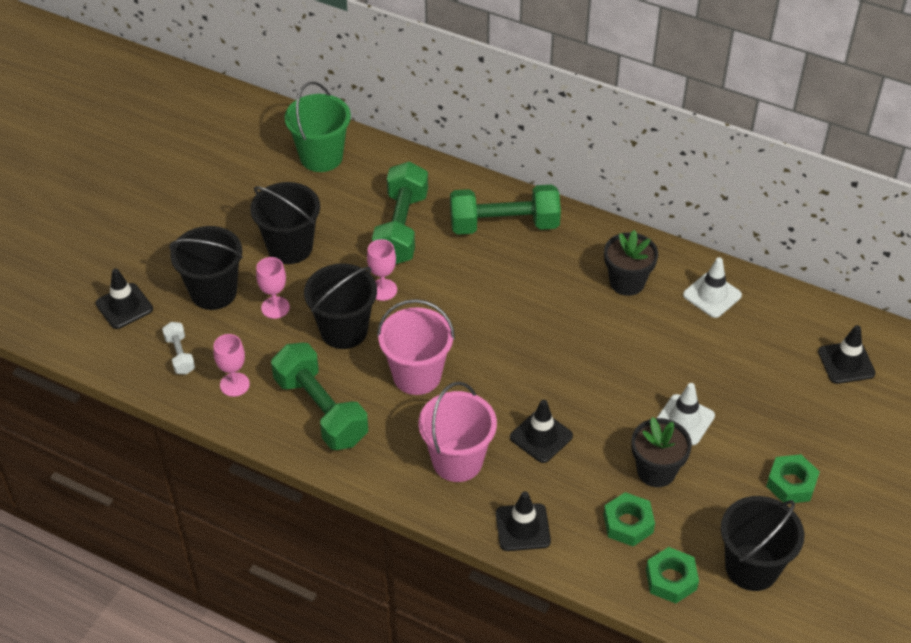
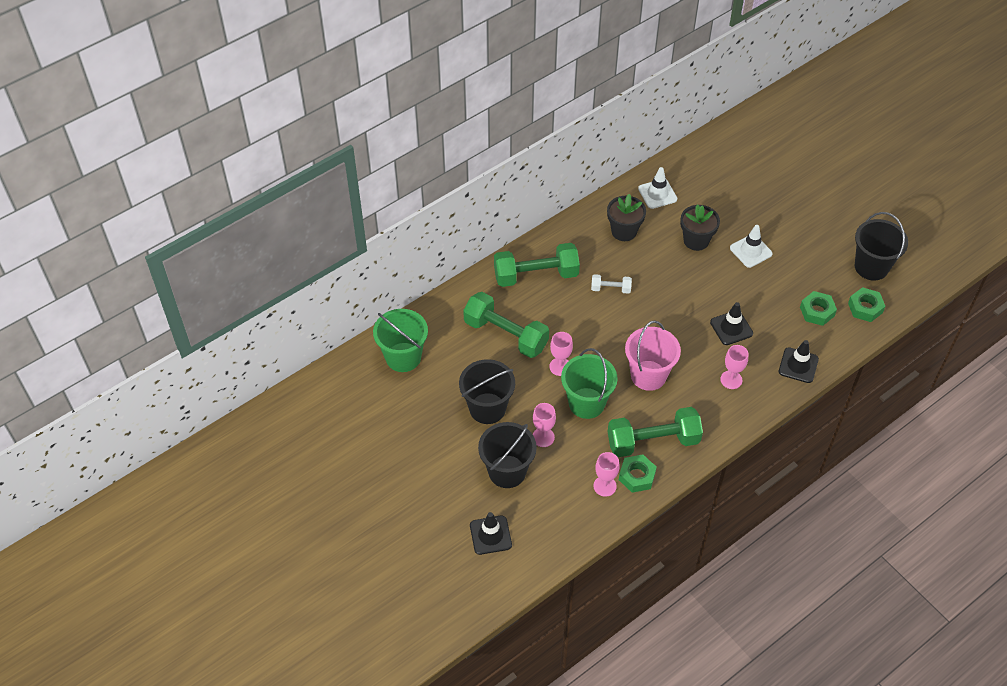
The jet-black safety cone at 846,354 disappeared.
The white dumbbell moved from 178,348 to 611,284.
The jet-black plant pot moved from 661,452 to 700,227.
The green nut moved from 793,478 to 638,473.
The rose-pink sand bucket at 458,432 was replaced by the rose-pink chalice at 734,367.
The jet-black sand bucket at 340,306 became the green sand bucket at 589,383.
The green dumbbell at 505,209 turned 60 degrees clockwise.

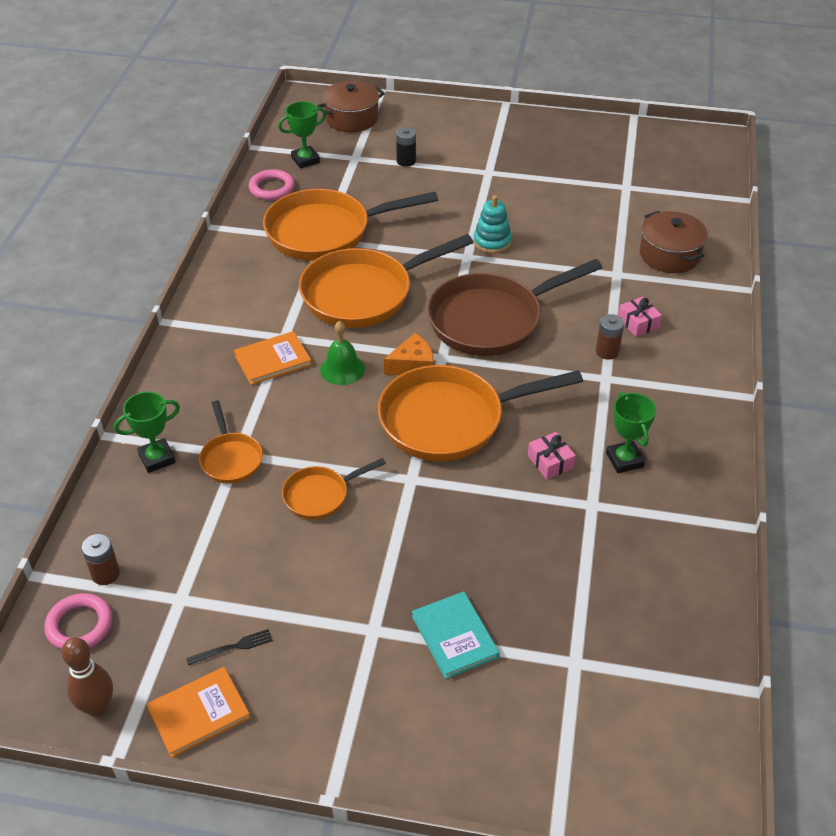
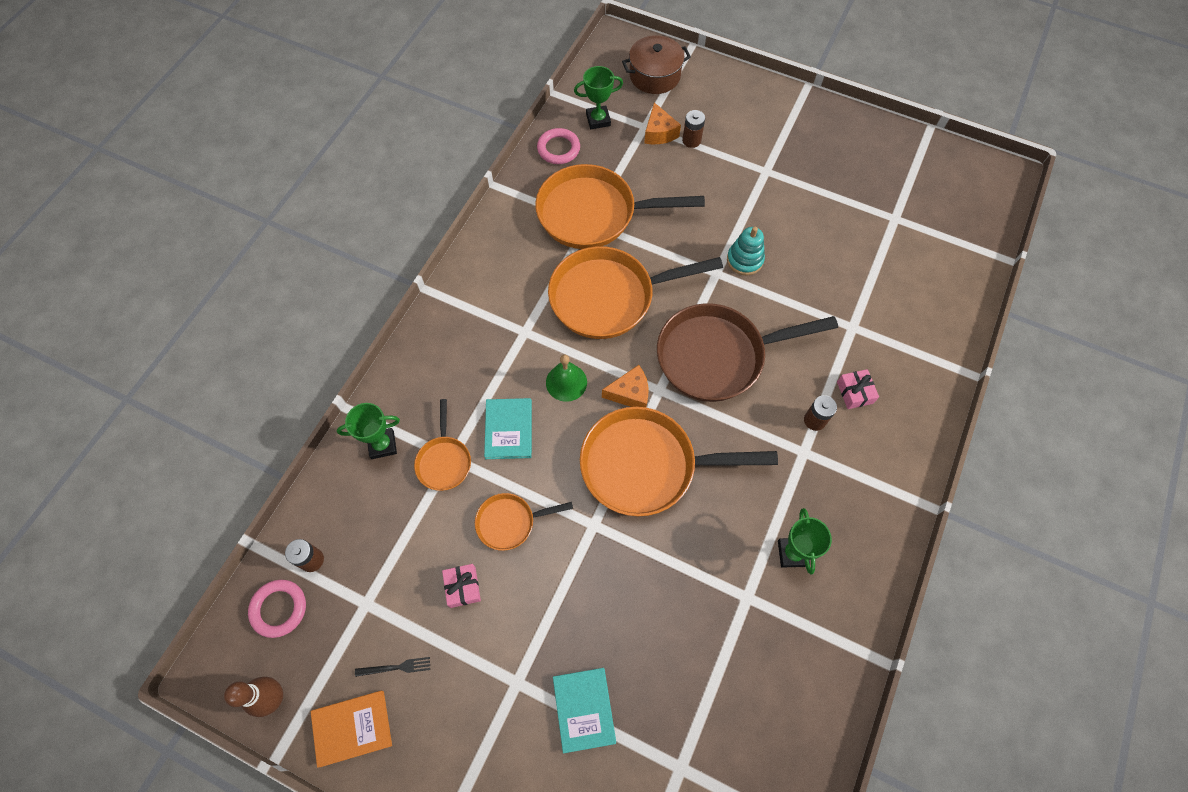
The orange-coloured hardback at 273,358 disappeared.
The dark brown pot at 674,242 disappeared.
The turquoise hardback at 508,428 appeared.
The orange-coloured cheese at 662,123 appeared.
The rose-pink present moved from 552,456 to 461,586.
The jet-black power cell at 406,147 became the dark brown power cell at 693,129.

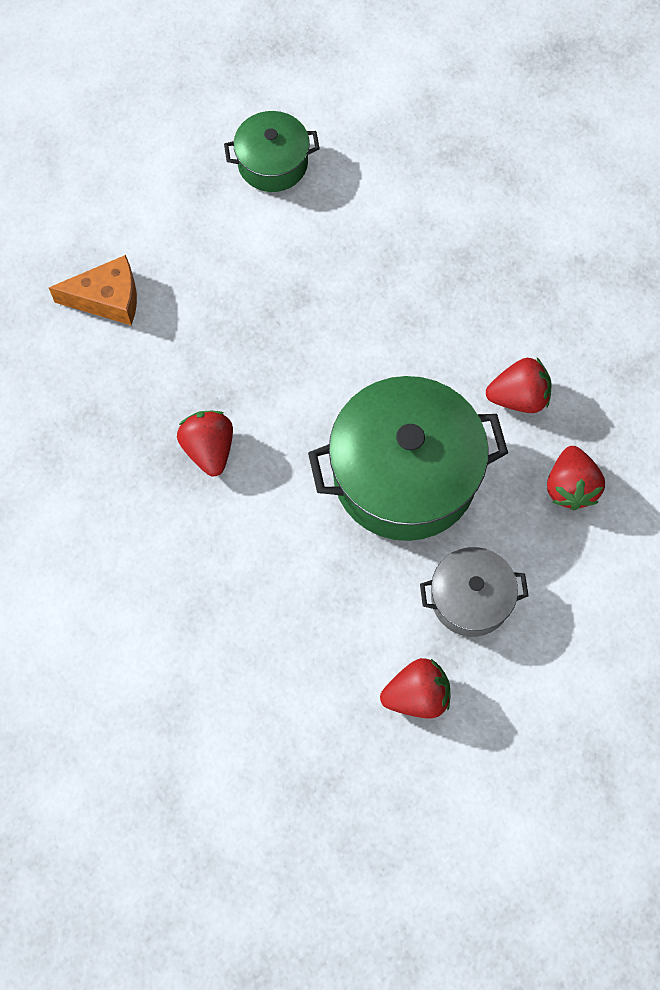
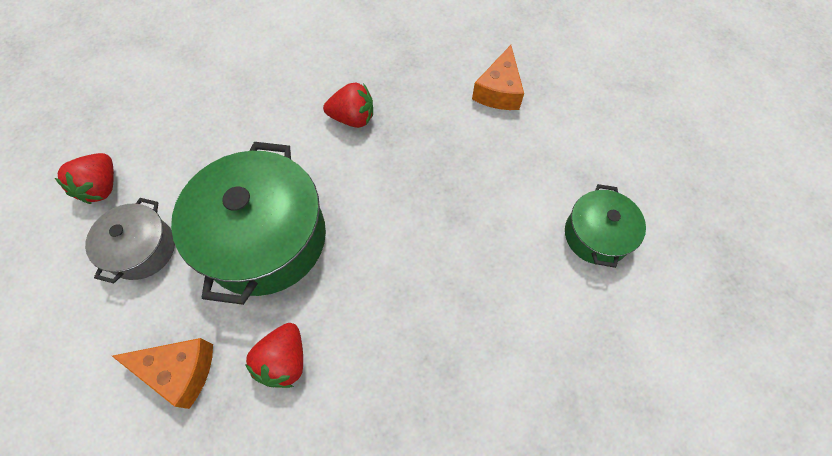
The crimson toy strawberry at 576,478 was replaced by the orange-coloured cheese at 162,373.

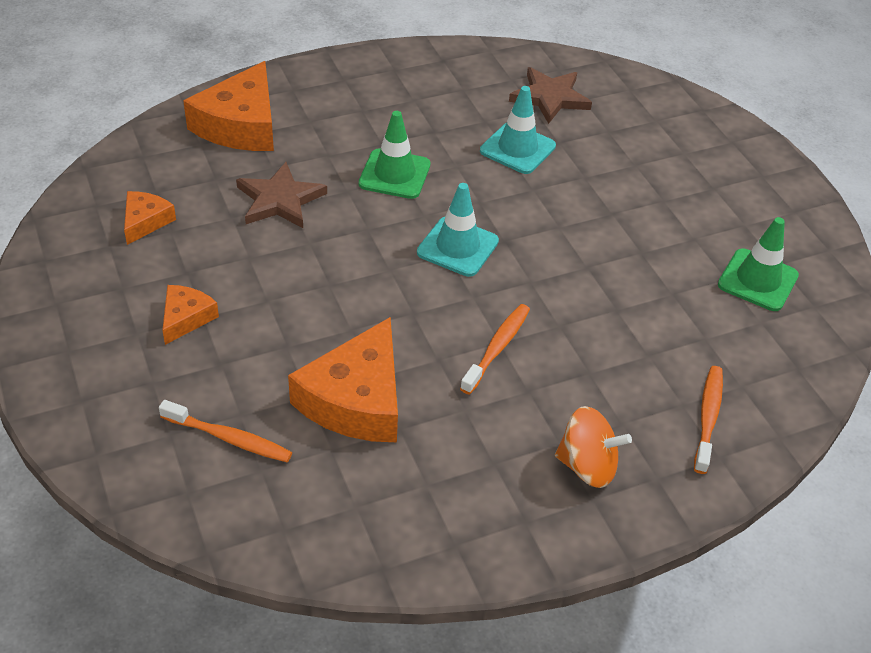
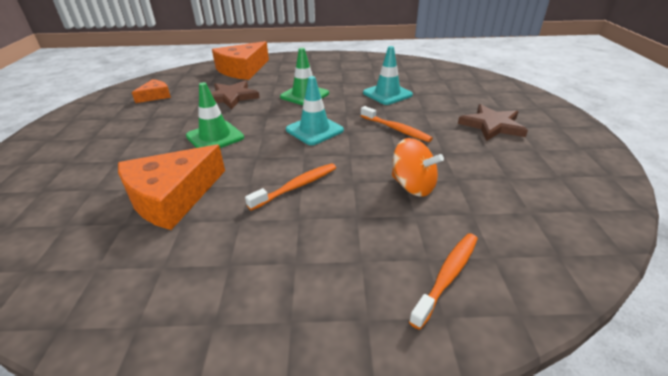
The orange-coloured cheese at 190,315 disappeared.
The orange-coloured toothbrush moved from 225,431 to 397,124.
The dark brown five-pointed star moved from 550,95 to 493,122.
The orange-coloured toy top moved from 593,447 to 418,167.
The green safety cone moved from 758,264 to 215,115.

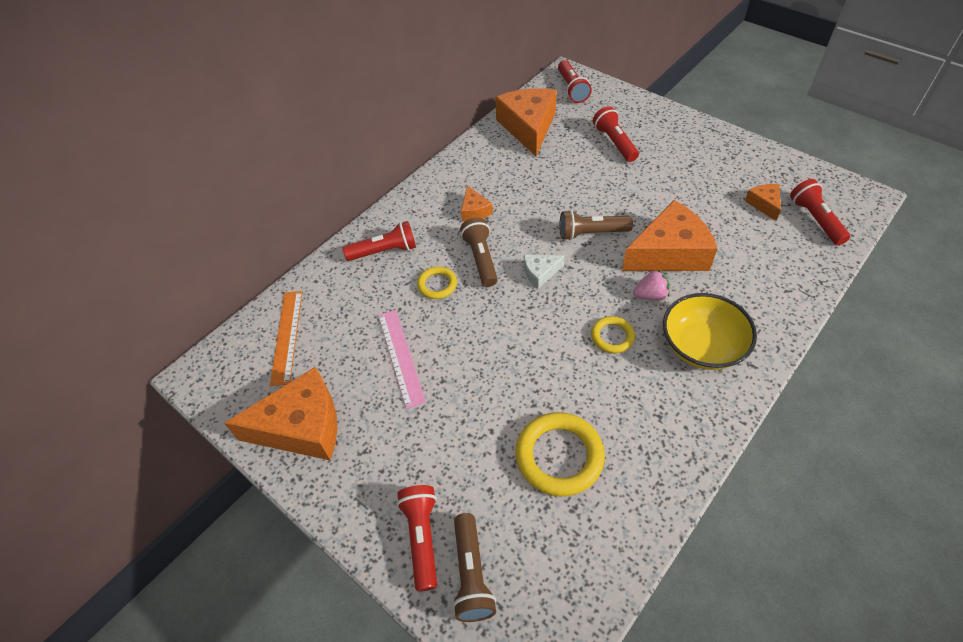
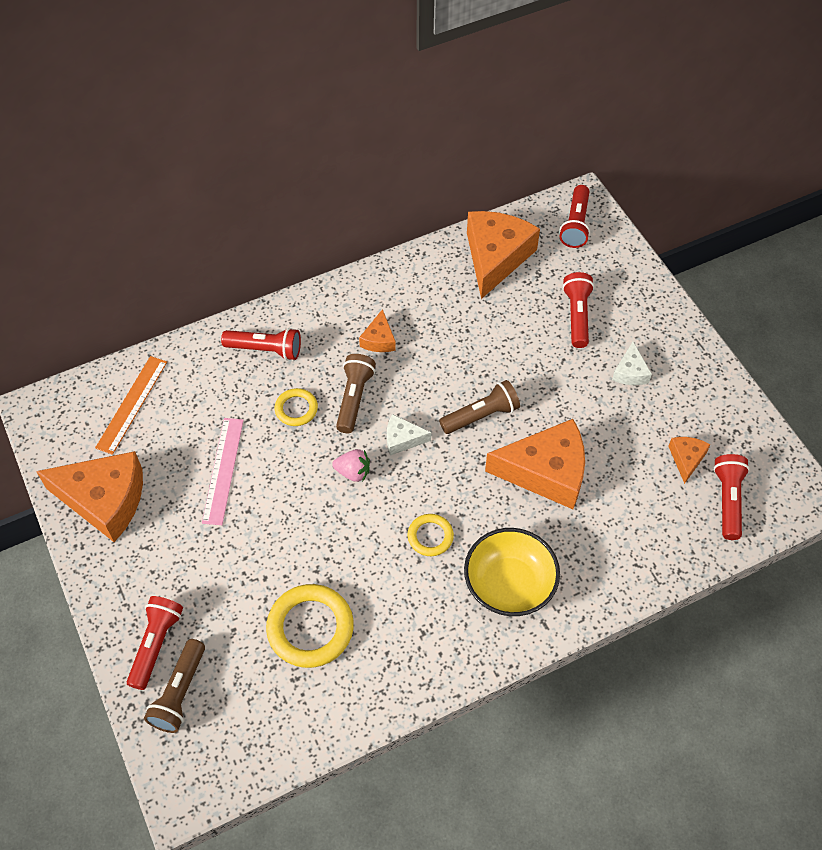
The white cheese at 632,363 appeared.
The rose-pink toy strawberry moved from 651,285 to 351,465.
The dark brown flashlight at 596,225 turned 135 degrees clockwise.

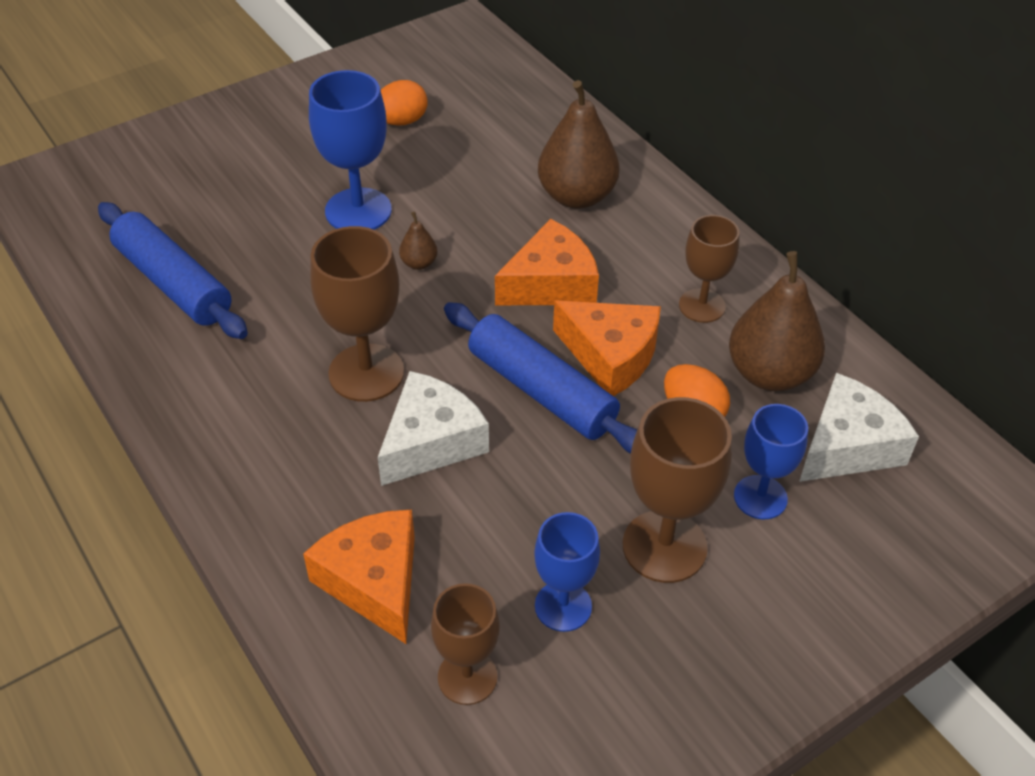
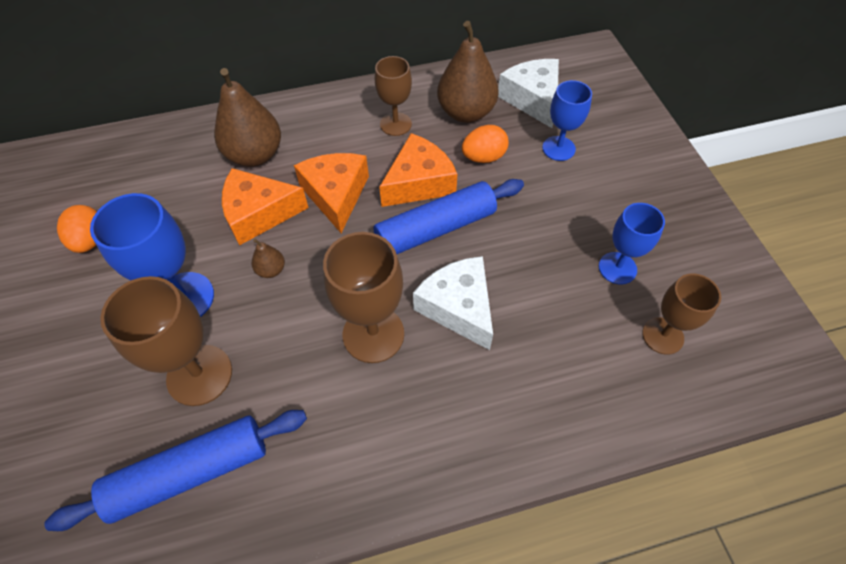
The orange-coloured cheese moved from 359,577 to 265,207.
The dark brown chalice moved from 677,490 to 166,341.

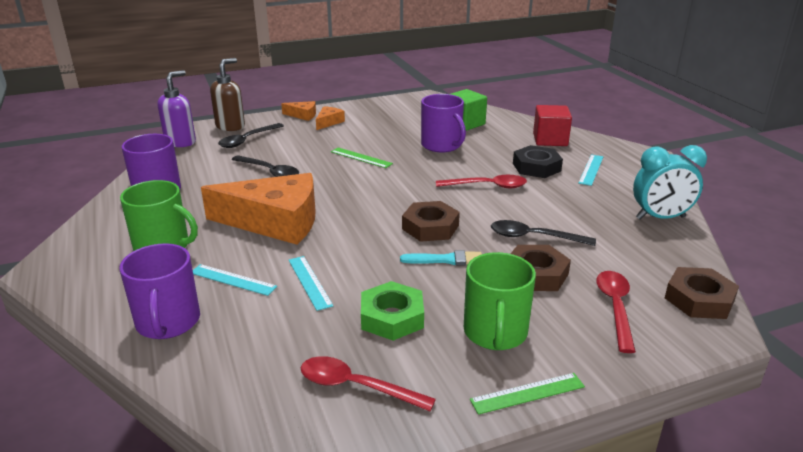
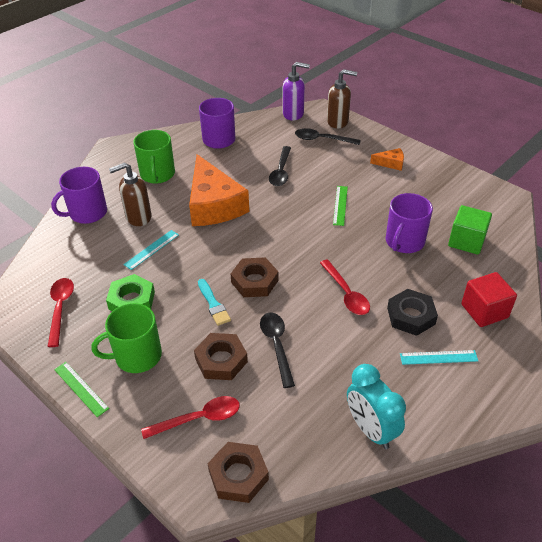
The orange-coloured cheese at 298,111 disappeared.
The turquoise straightedge at 235,280 was replaced by the dark brown soap pump at 130,194.

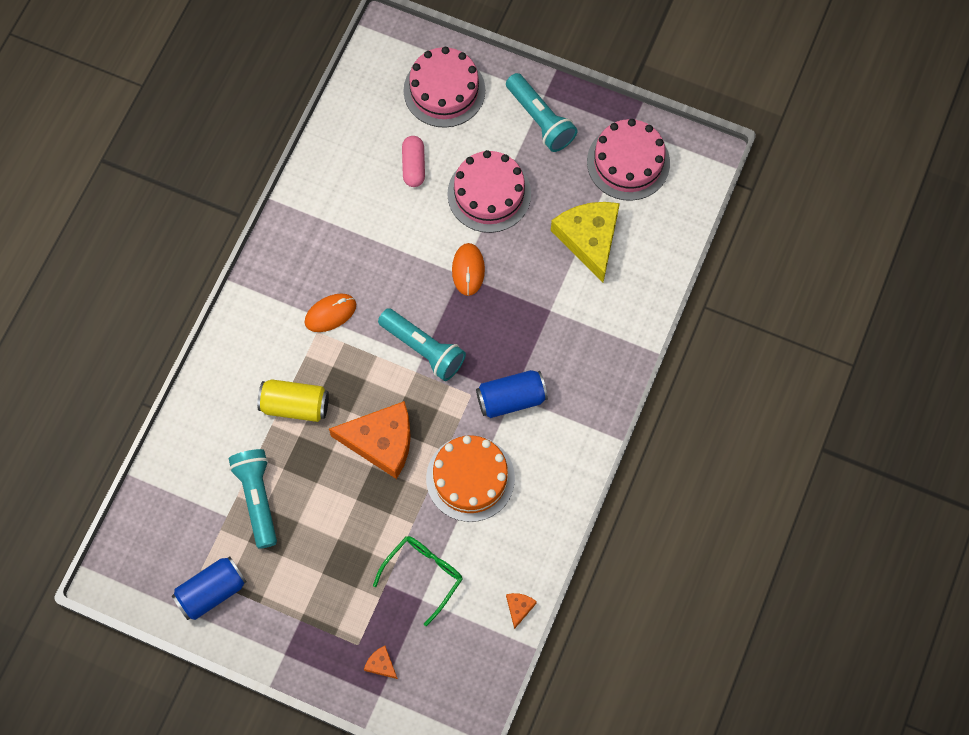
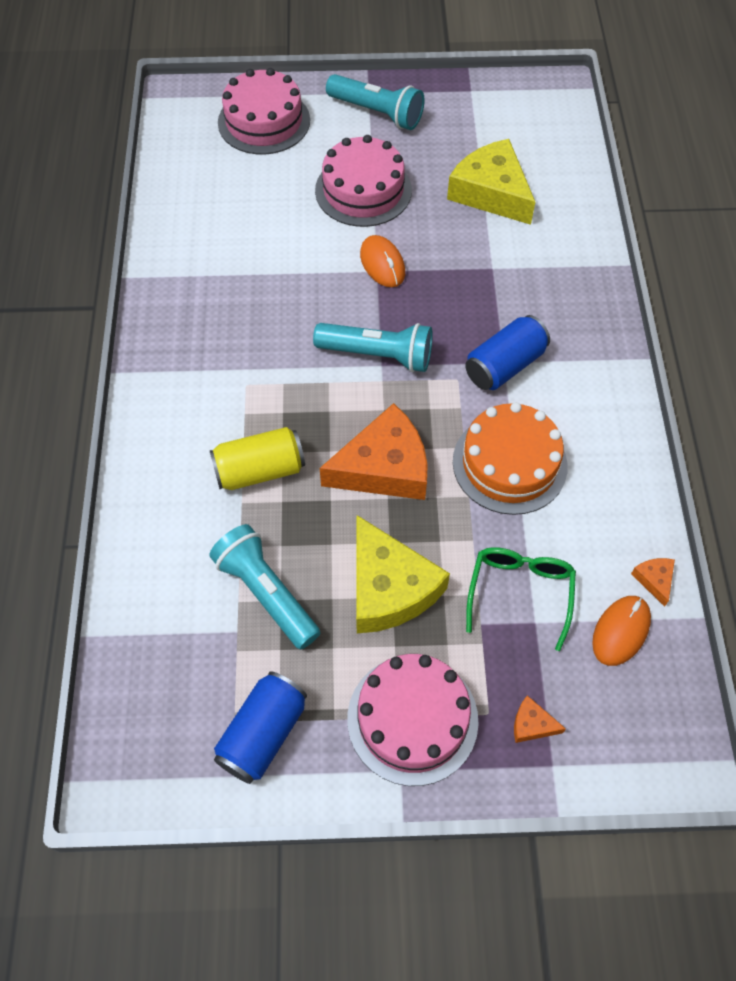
The rose-pink pill shape at 413,161 disappeared.
The bright yellow cheese at 403,574 appeared.
The orange-coloured mouse moved from 330,312 to 621,631.
The rose-pink cake moved from 628,160 to 413,720.

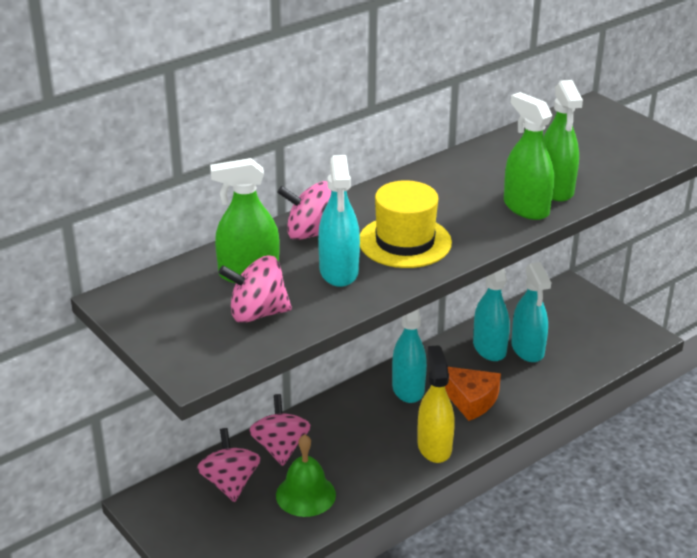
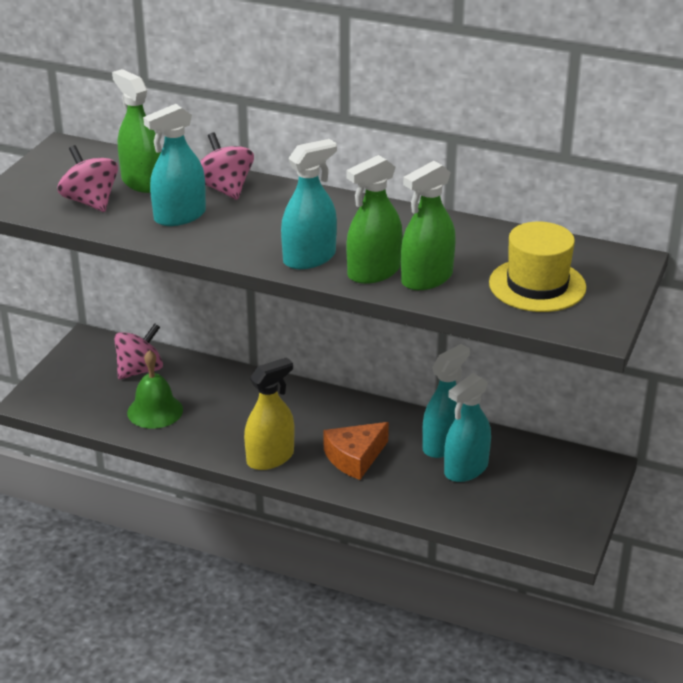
The rose-pink toy top at 280,430 disappeared.
The bright yellow top hat moved from 406,224 to 537,267.
The turquoise spray bottle moved from 409,356 to 309,204.
The orange-coloured cheese at 473,394 turned 45 degrees clockwise.
The green spray bottle at 529,156 turned 150 degrees counterclockwise.

